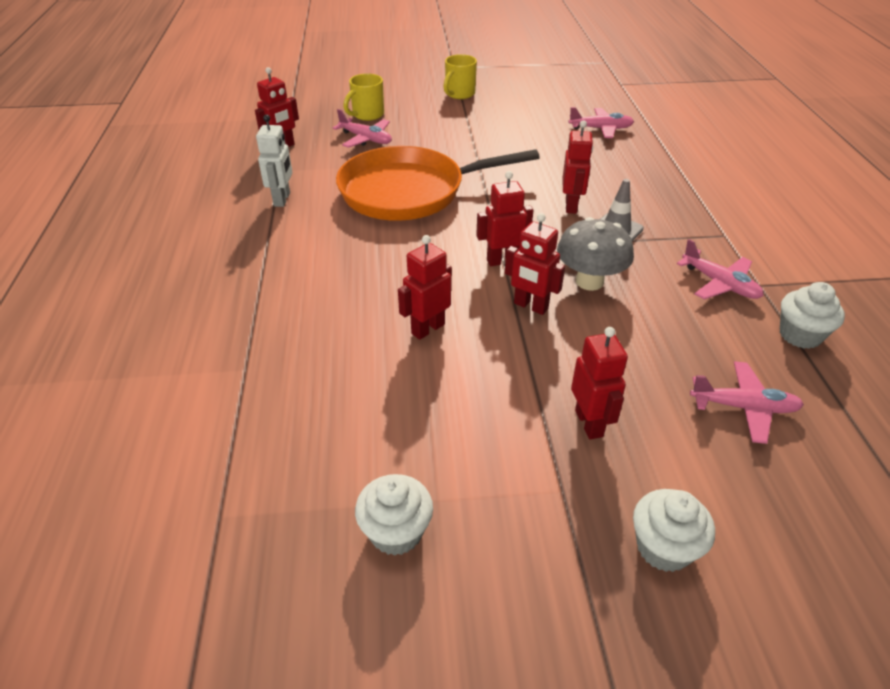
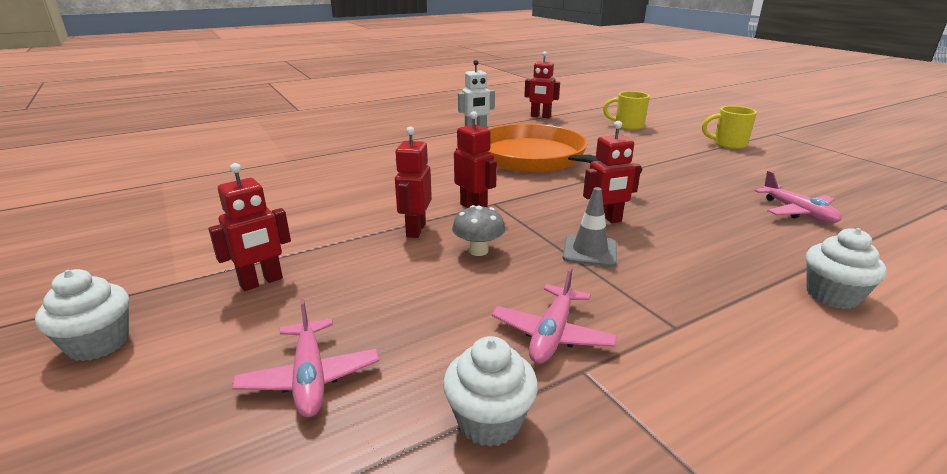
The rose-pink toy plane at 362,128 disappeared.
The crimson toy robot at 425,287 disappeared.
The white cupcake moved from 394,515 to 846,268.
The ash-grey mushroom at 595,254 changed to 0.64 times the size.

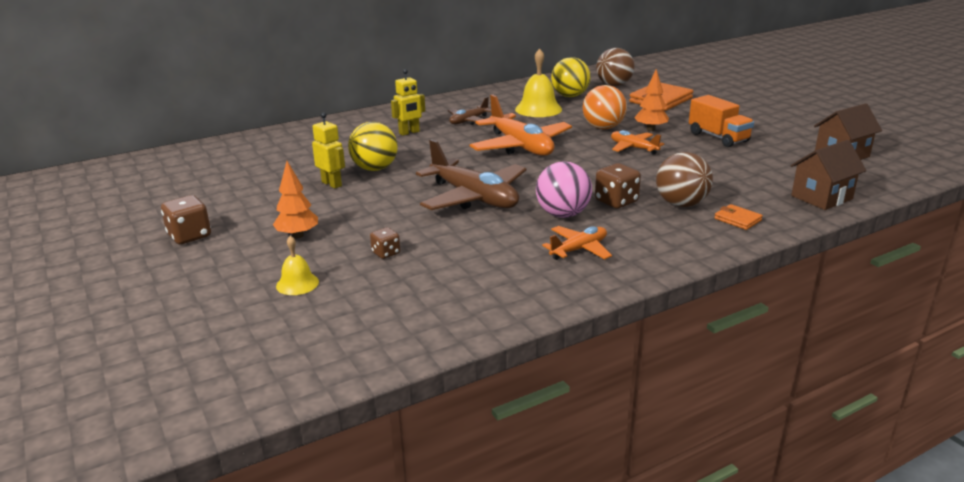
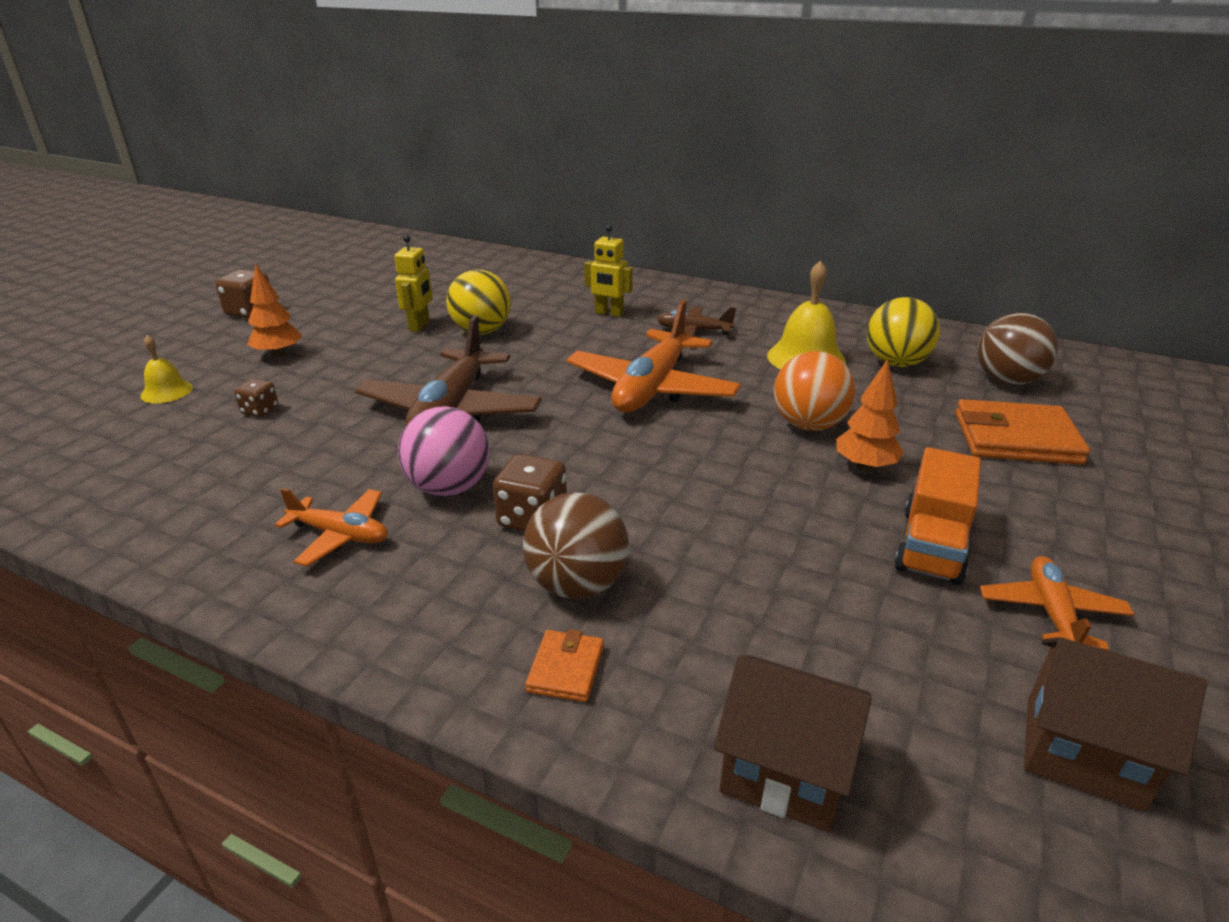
The orange-coloured toy plane moved from 637,142 to 1057,603.

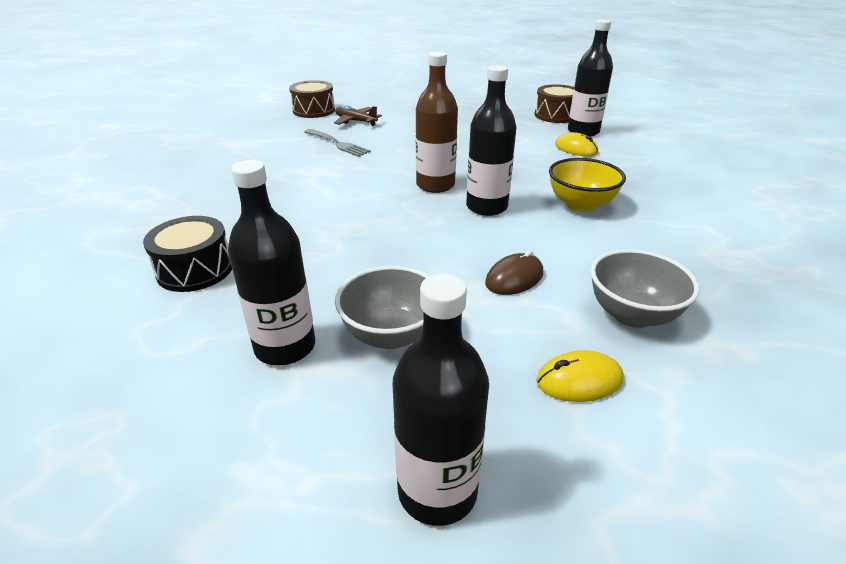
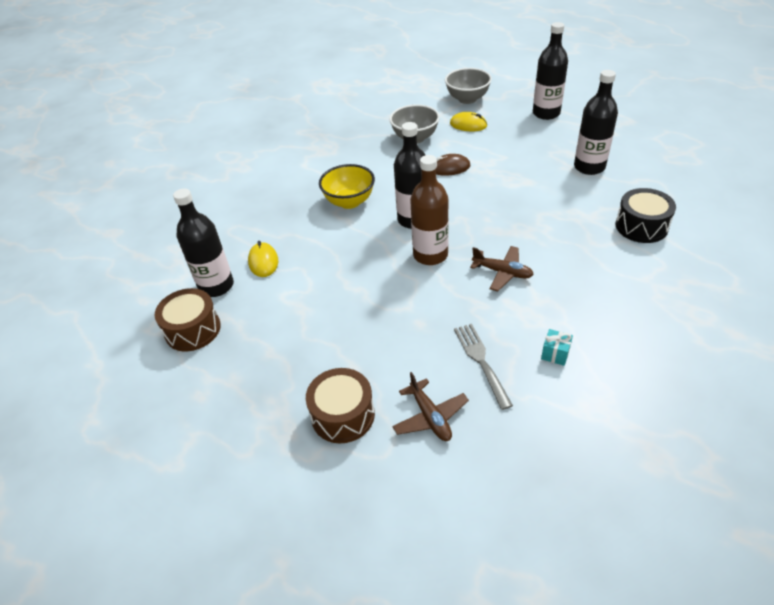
The dark brown toy plane at 502,268 appeared.
The turquoise present at 557,347 appeared.
The dark brown toy drum moved from 312,99 to 340,405.
The ash-grey deep dish moved from 382,307 to 468,86.

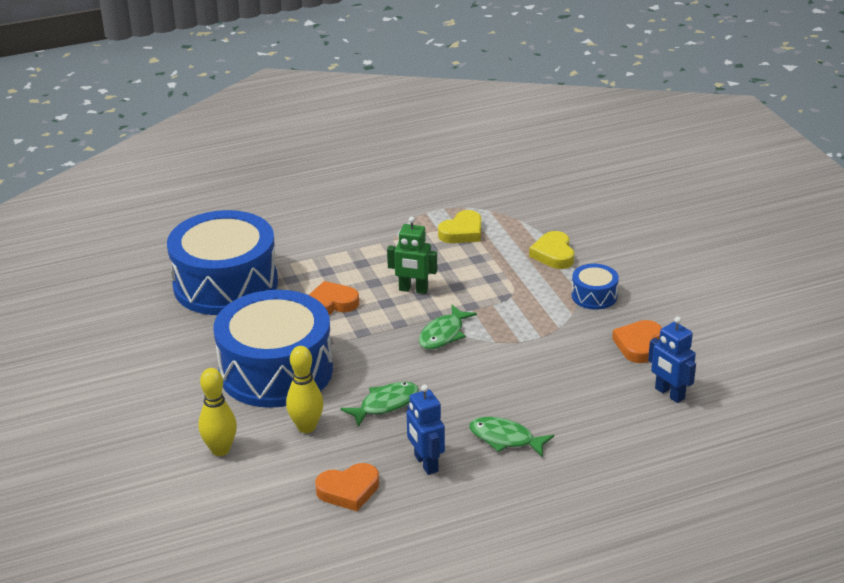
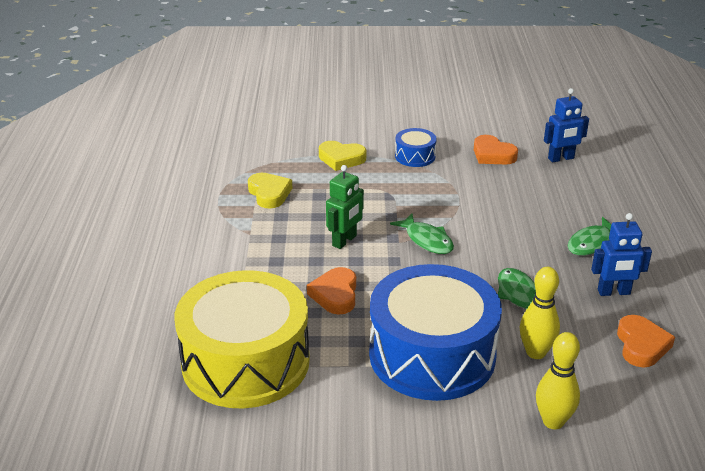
The cobalt toy drum at 222,262 became the bright yellow toy drum at 242,339.

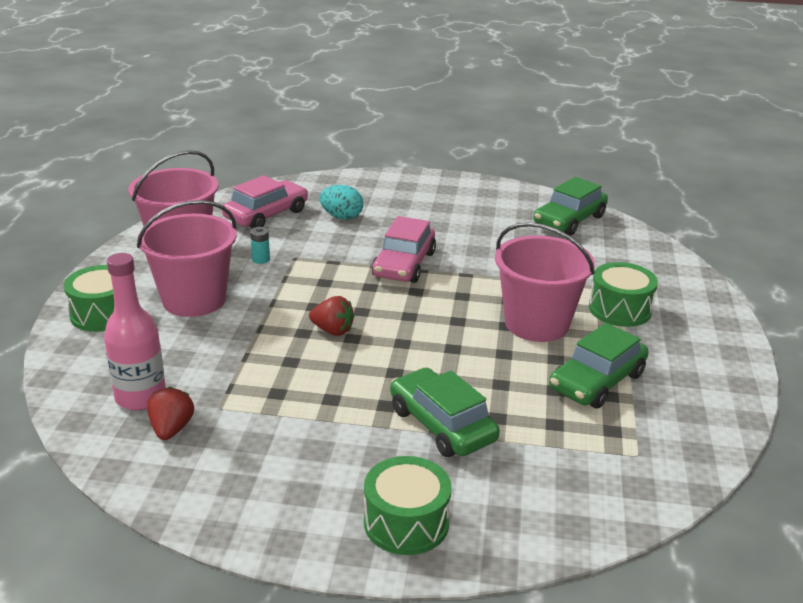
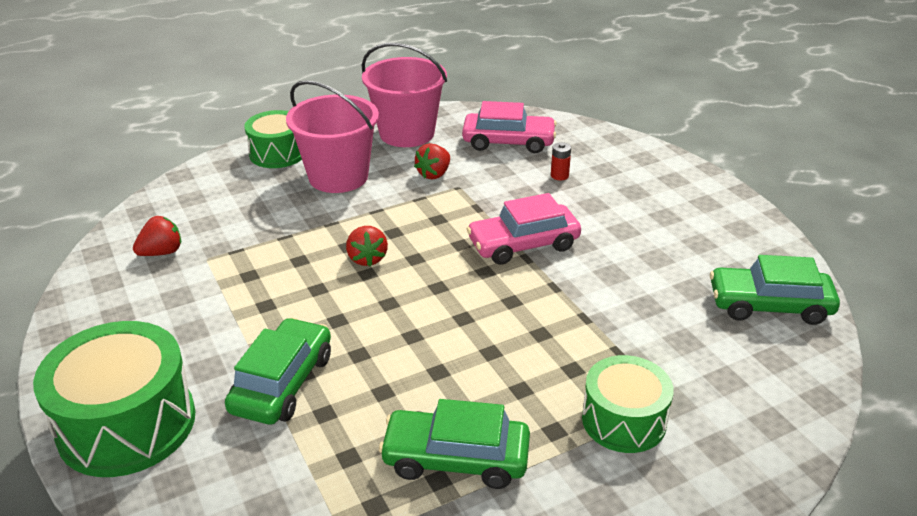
The rose-pink bottle at 135,331 disappeared.
The rose-pink sand bucket at 545,282 disappeared.
The turquoise power cell at 260,245 was replaced by the crimson toy strawberry at 432,161.
The turquoise egg shape at 341,202 was replaced by the crimson power cell at 561,161.
The green toy drum at 407,505 changed to 1.59 times the size.

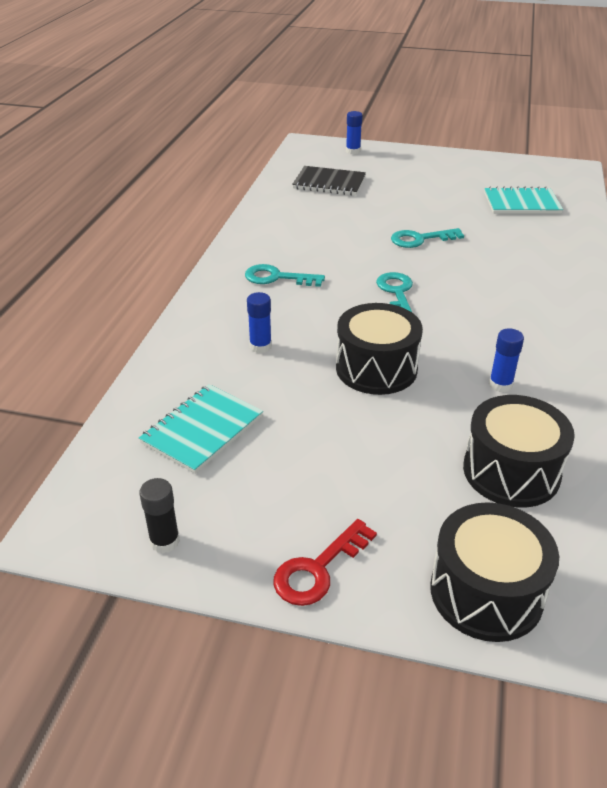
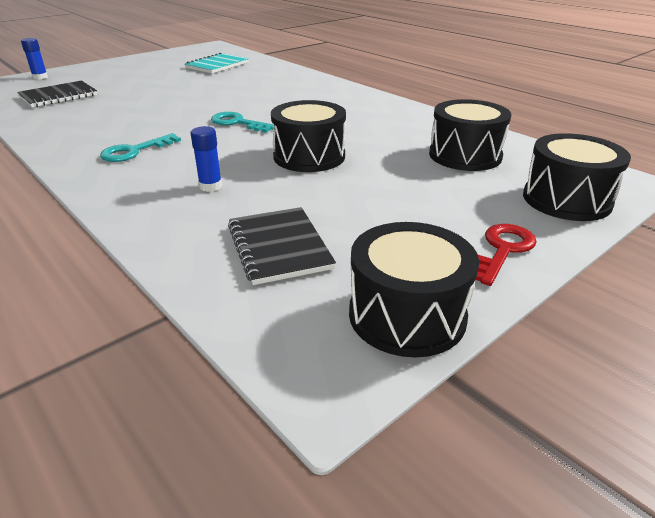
The turquoise latchkey at 427,238 disappeared.
The cobalt glue at 506,360 disappeared.
The jet-black glue at 159,515 was replaced by the jet-black toy drum at 414,289.
The turquoise exercise book at 201,429 became the jet-black exercise book at 282,246.
The crimson latchkey at 325,562 turned 135 degrees counterclockwise.

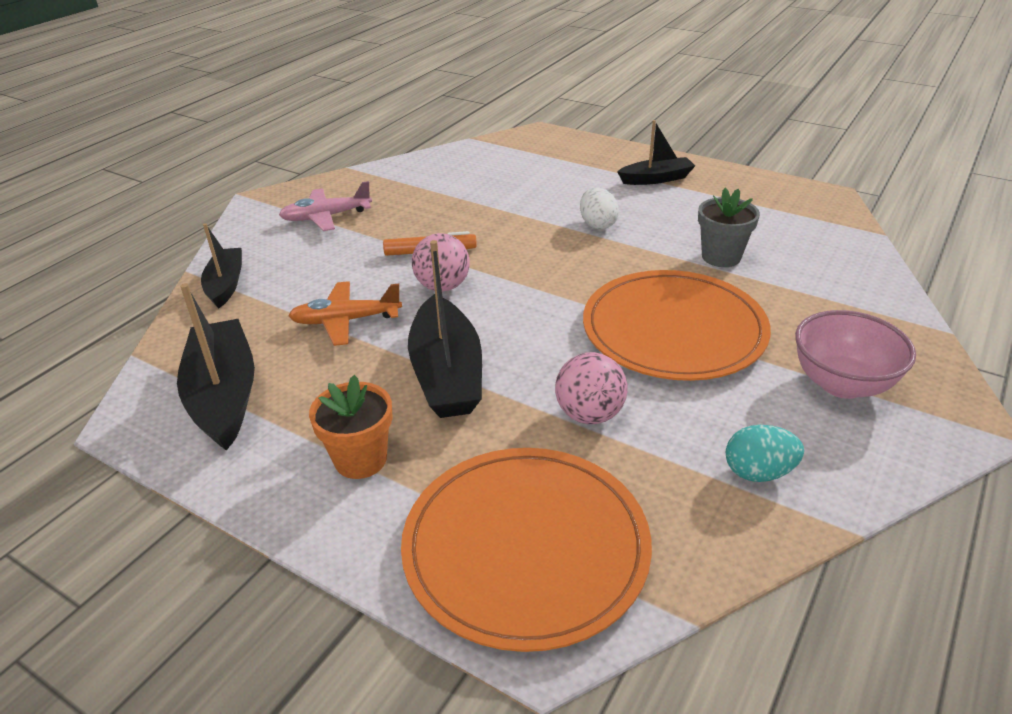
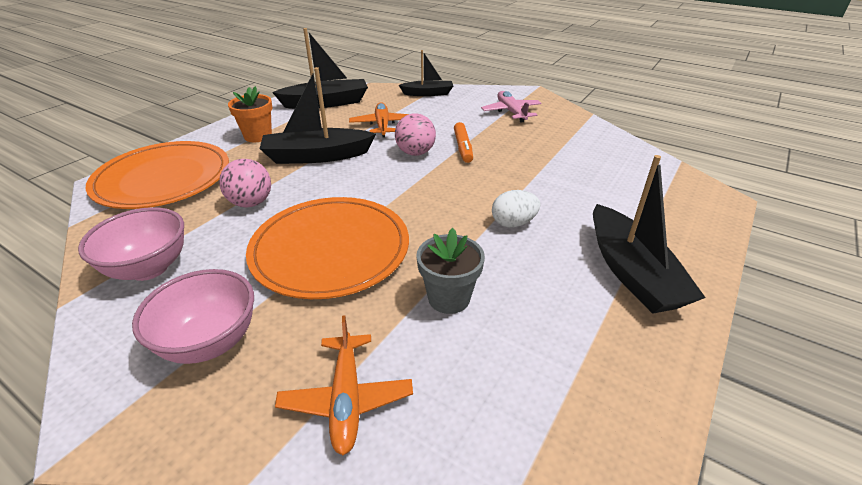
The orange-coloured toy plane at 344,385 appeared.
The turquoise egg shape at 765,453 was replaced by the rose-pink deep dish at 131,244.
The jet-black sailboat at 656,152 changed to 1.62 times the size.

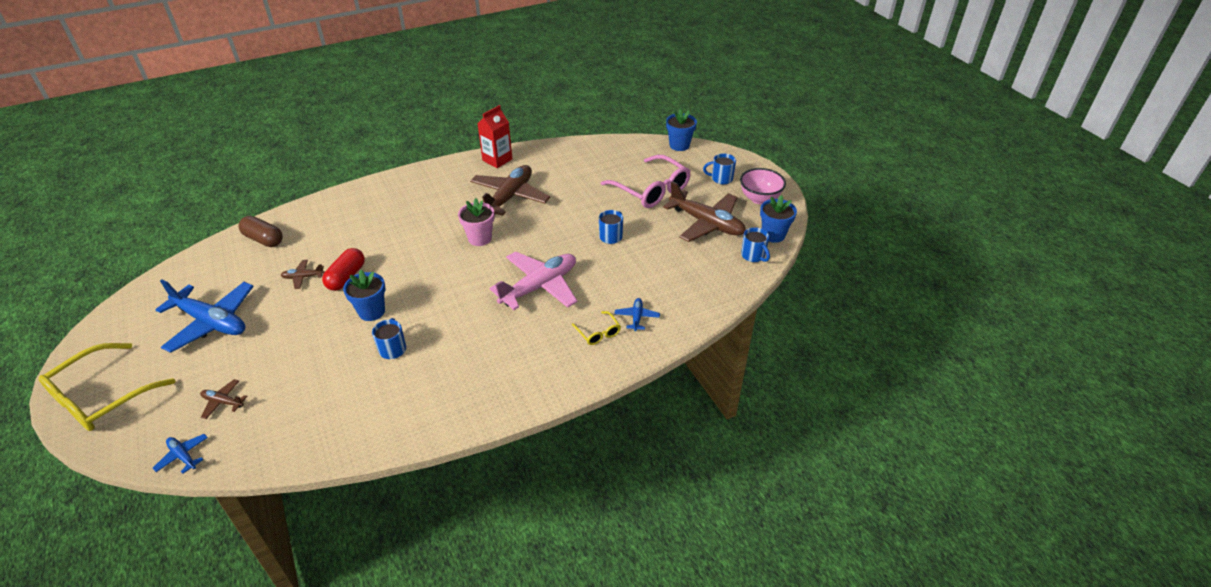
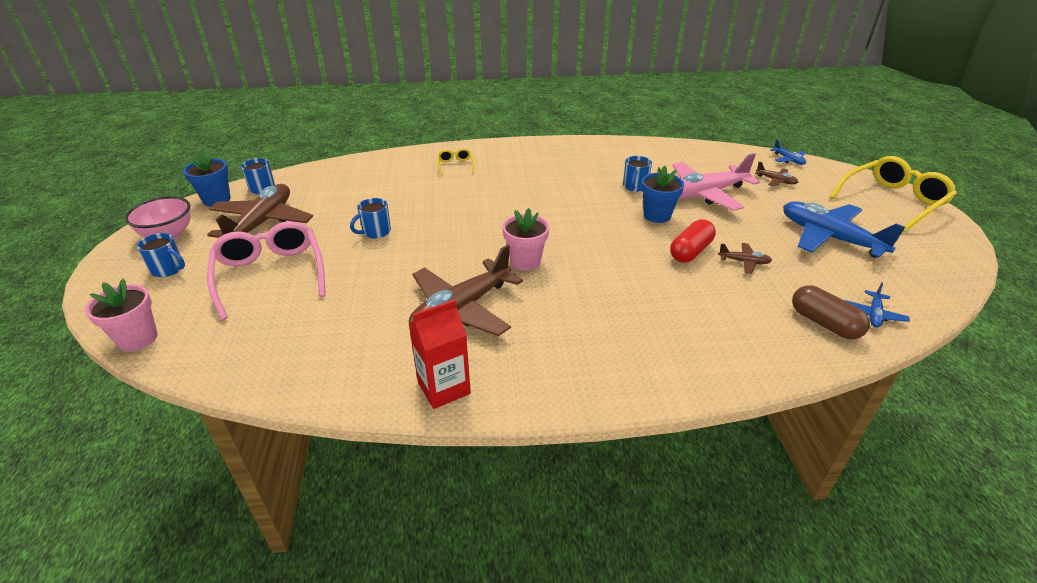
The rose-pink toy plane moved from 533,280 to 716,182.
The cobalt toy plane moved from 637,314 to 877,305.
The cobalt plant pot at 681,129 became the rose-pink plant pot at 121,315.
The dark brown toy plane at 704,211 turned 45 degrees clockwise.

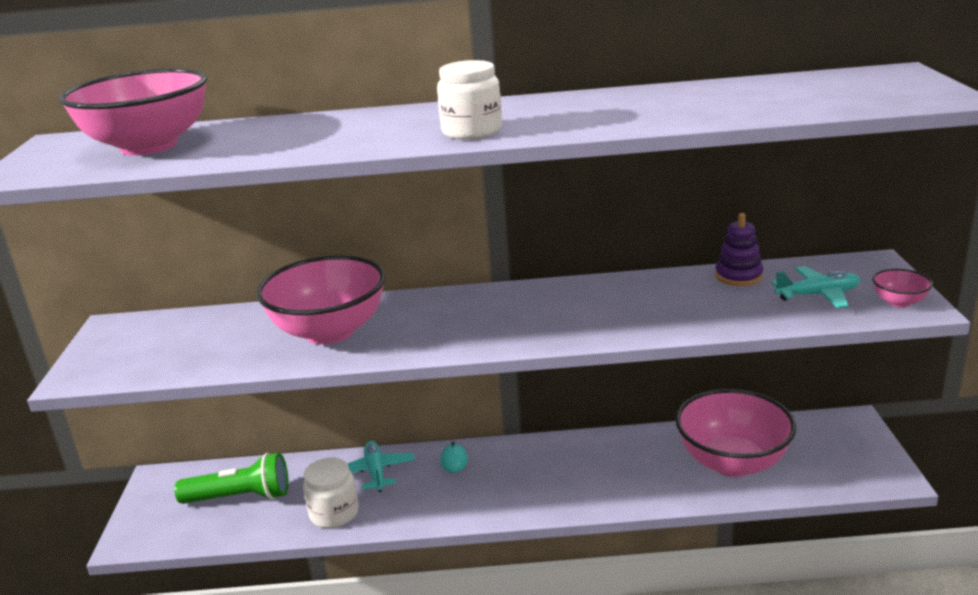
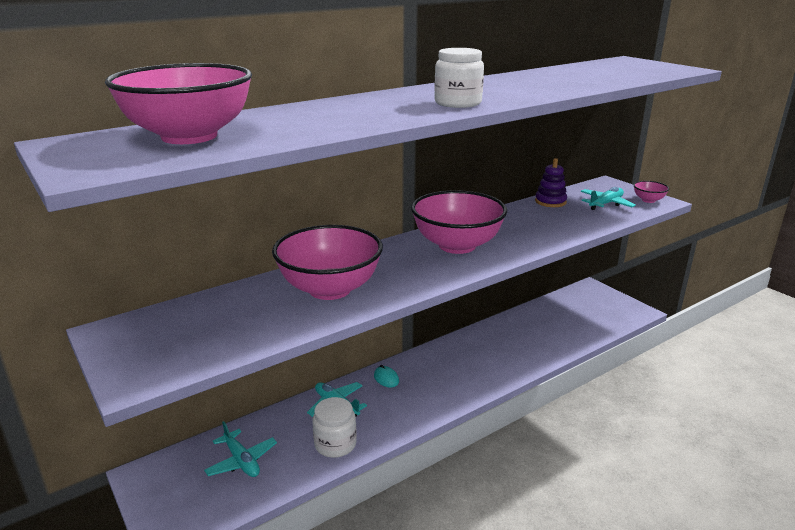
The rose-pink deep dish moved from 735,433 to 459,222.
The green flashlight at 231,478 was replaced by the turquoise toy plane at 240,449.

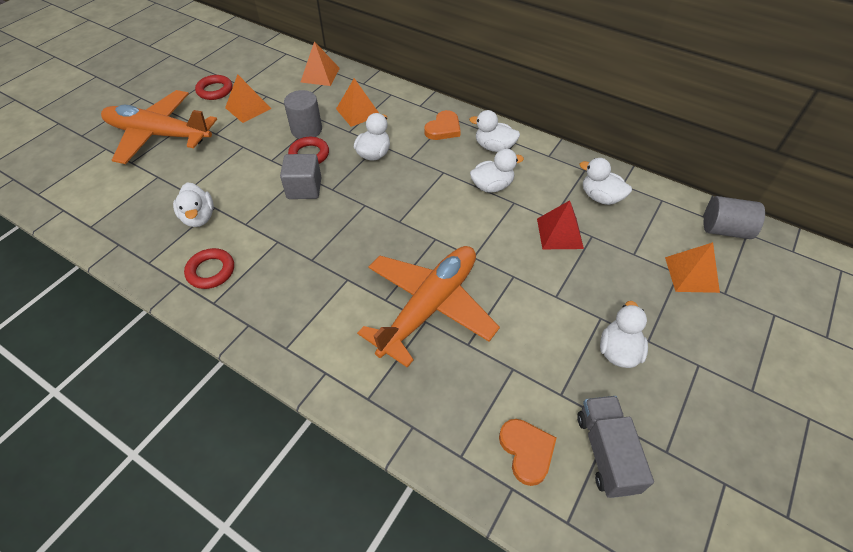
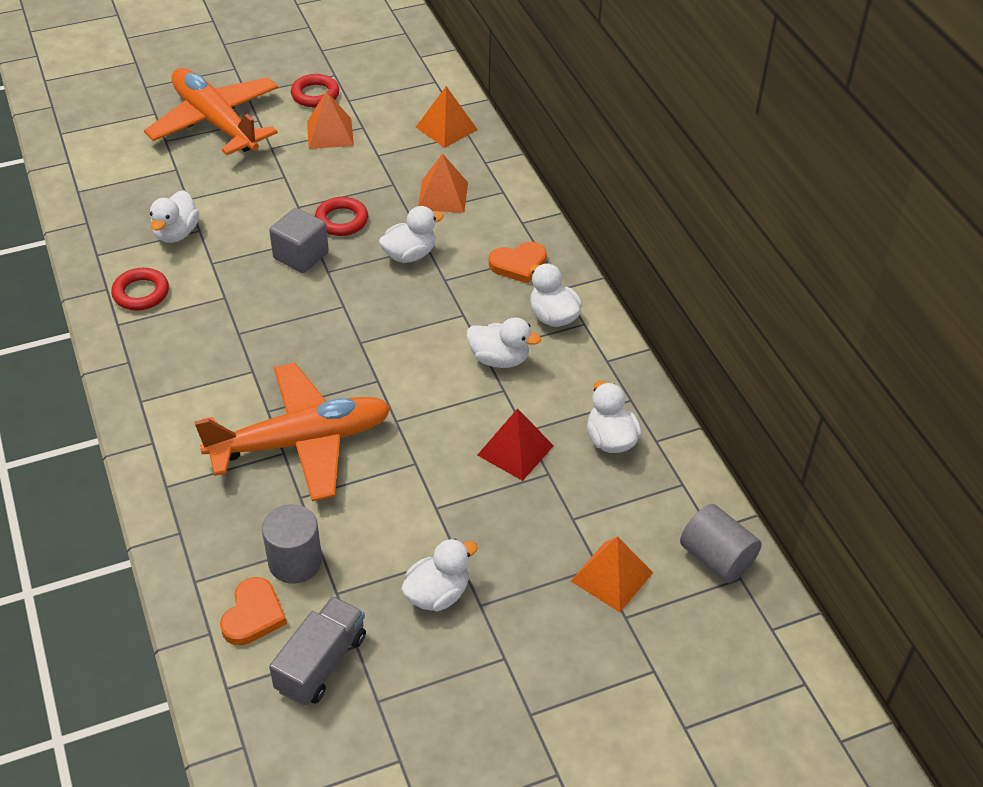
The ash-grey cylinder shape moved from 303,114 to 292,544.

